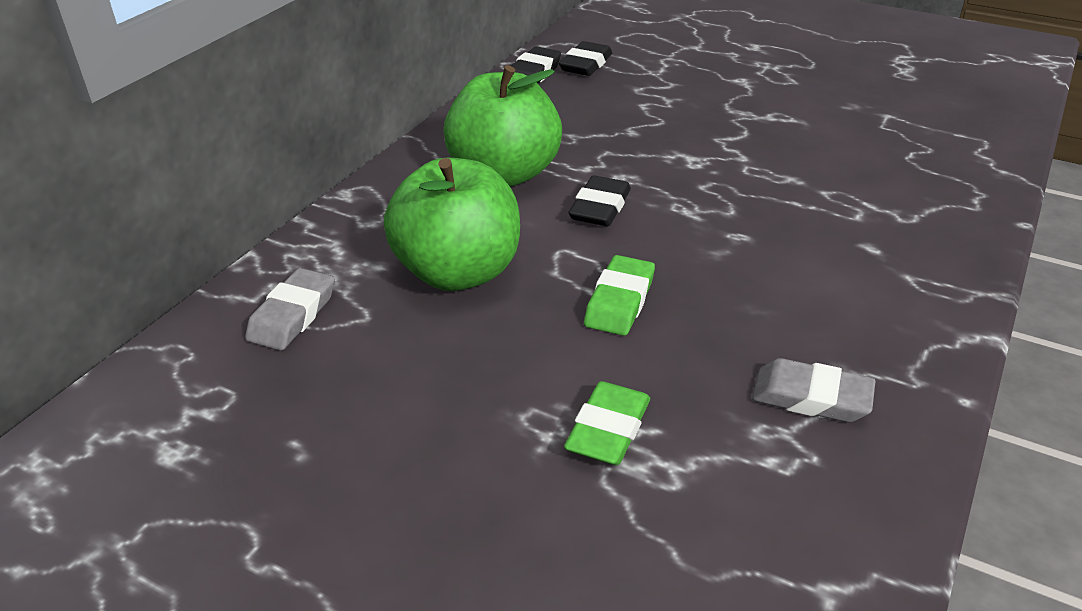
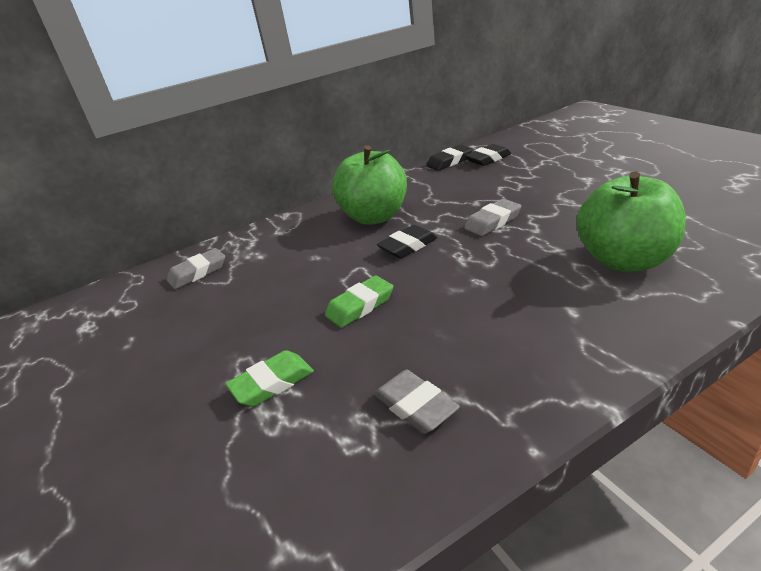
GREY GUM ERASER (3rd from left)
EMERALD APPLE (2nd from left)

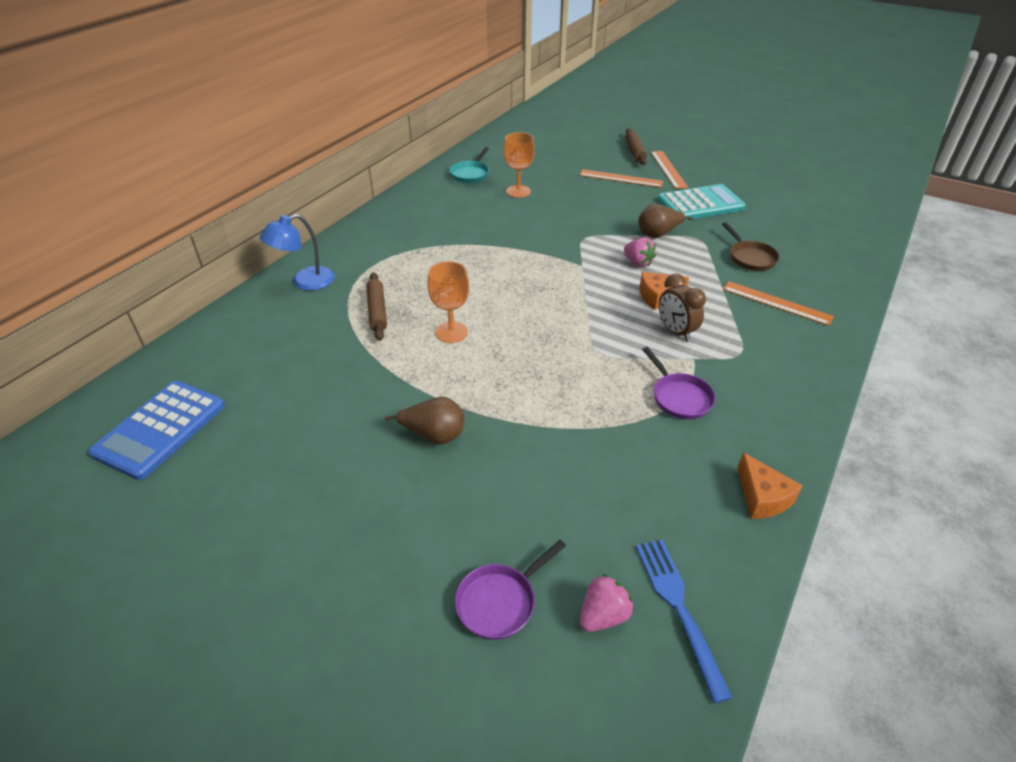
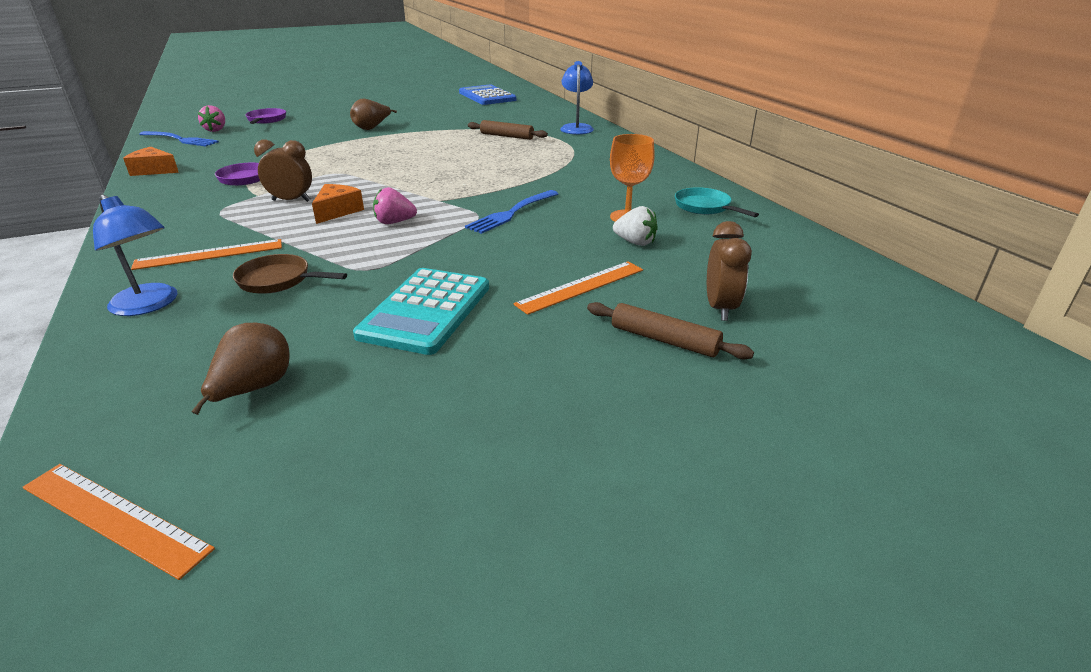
BRIGHT ORANGE RULER (1st from left)
COBALT DESK LAMP (1st from left)
BROWN PEAR (1st from left)
COBALT FORK (2nd from left)
SNOW-WHITE TOY STRAWBERRY
BROWN CLOCK (2nd from left)
BRIGHT ORANGE CHALICE (1st from left in the first image)

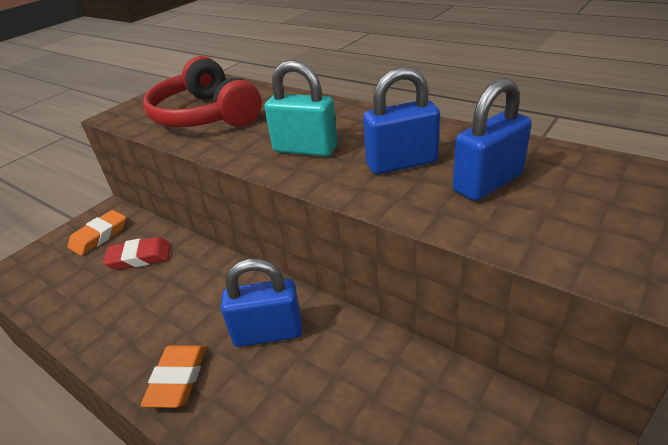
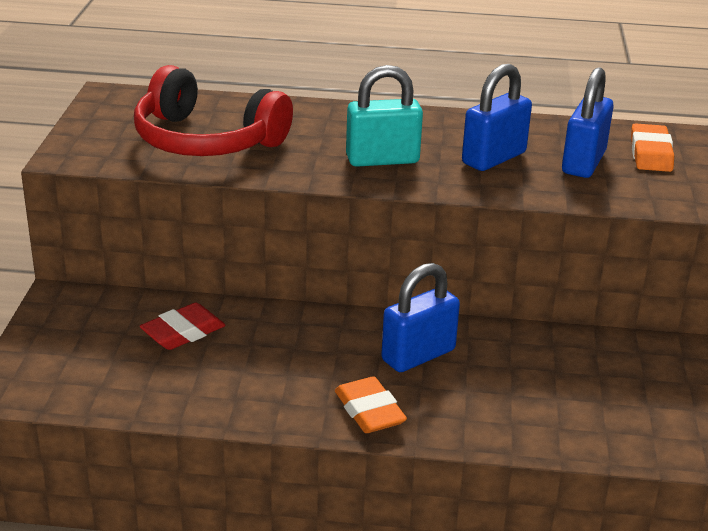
BRIGHT ORANGE GUM ERASER (2nd from left)

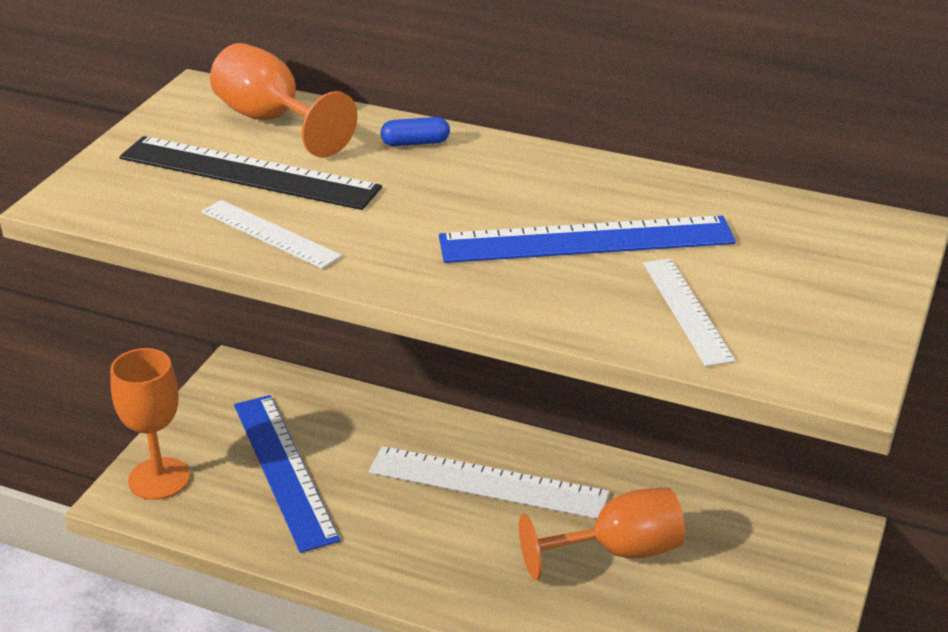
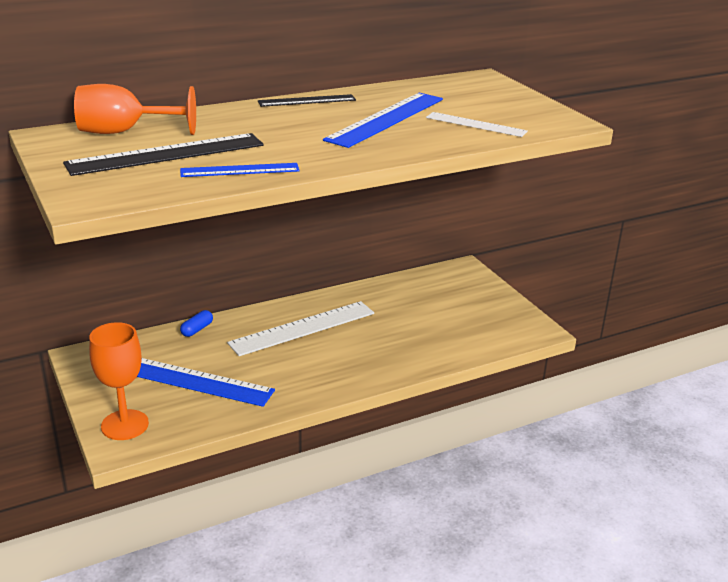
COBALT RULER (2nd from left)
COBALT PILL SHAPE
EBONY RULER (2nd from left)
BRIGHT ORANGE CHALICE (3rd from left in the first image)

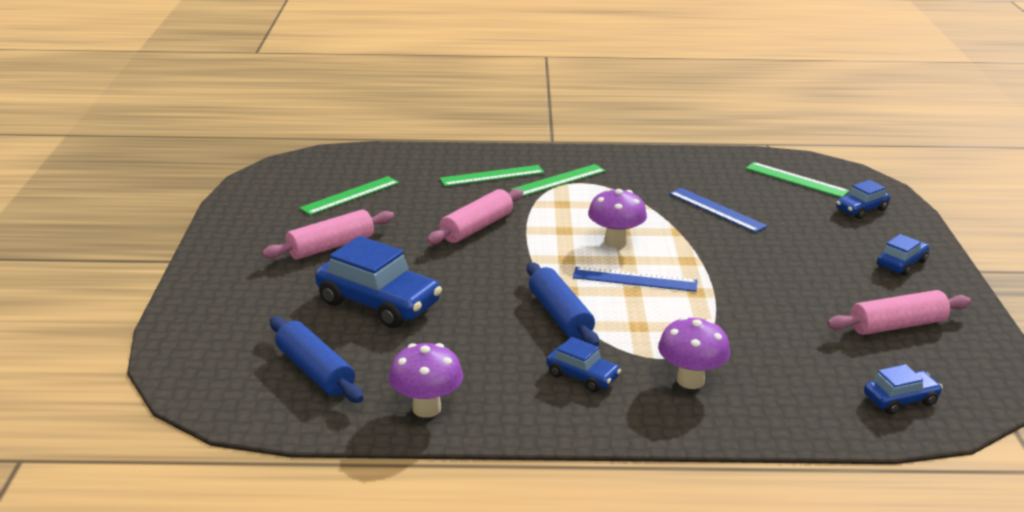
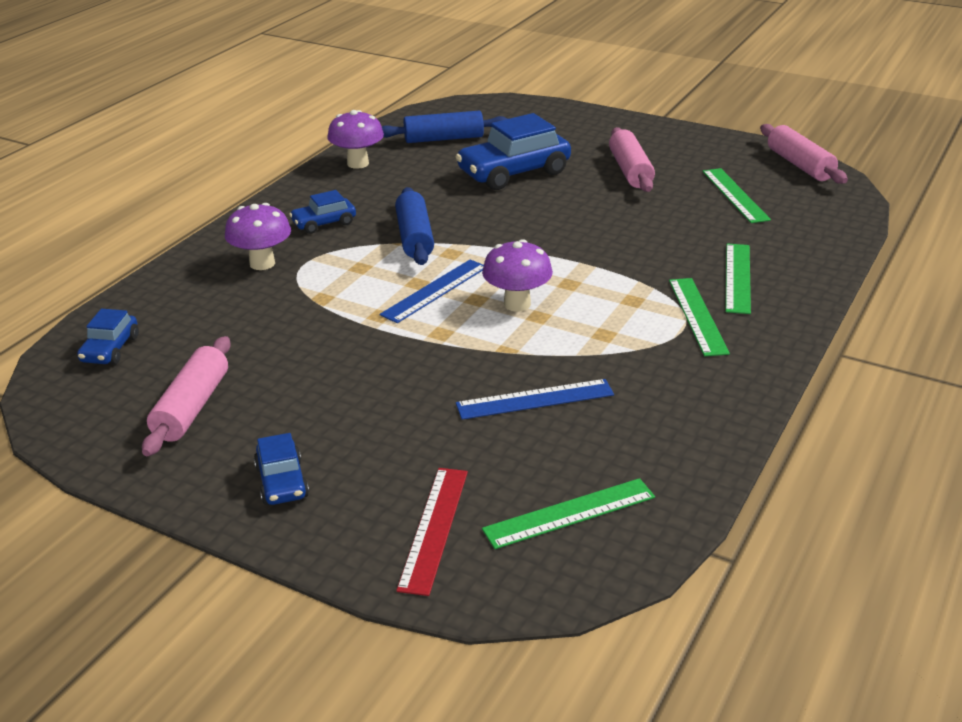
COBALT DOUGH ROLLER (1st from left)
SCARLET RULER
ROSY DOUGH ROLLER (3rd from left)

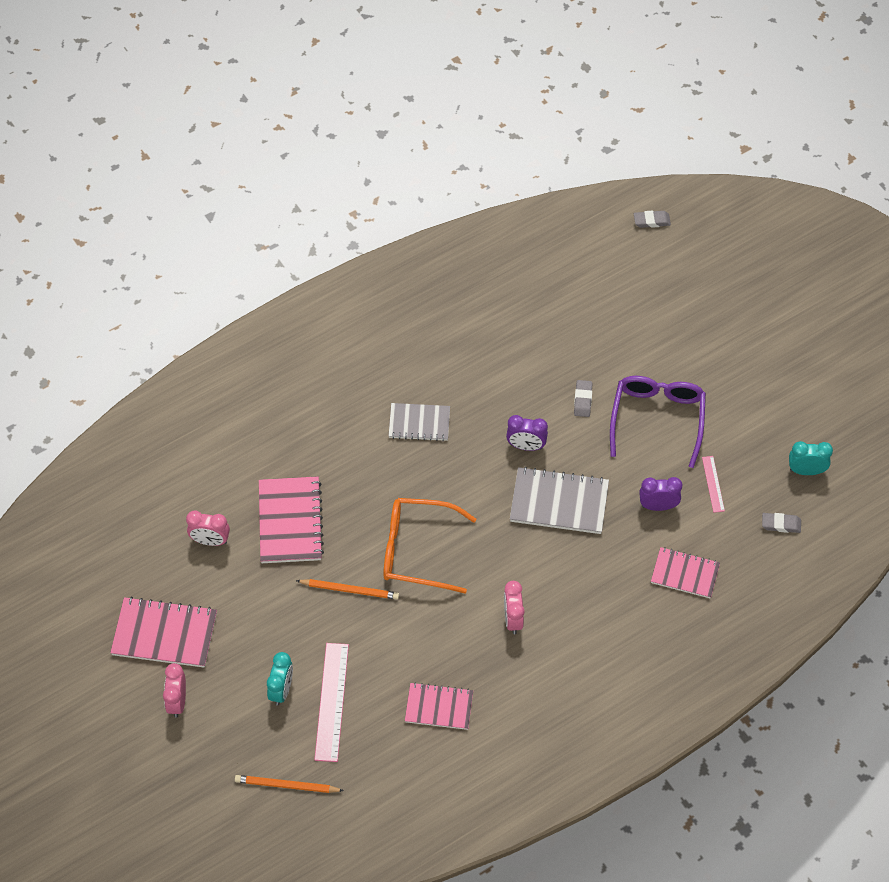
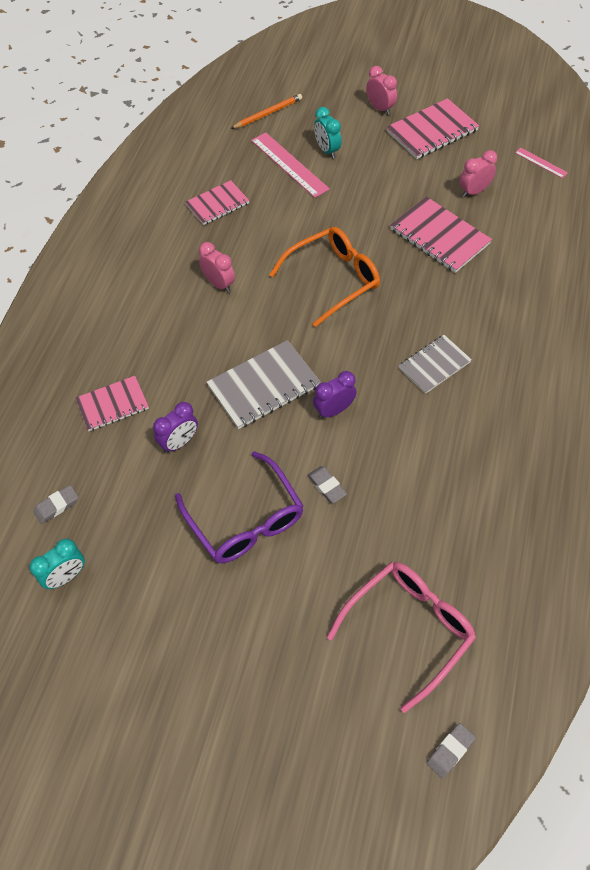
ROSY SPECTACLES
ROSY RULER (2nd from left)
BRIGHT ORANGE PENCIL (2nd from left in the first image)

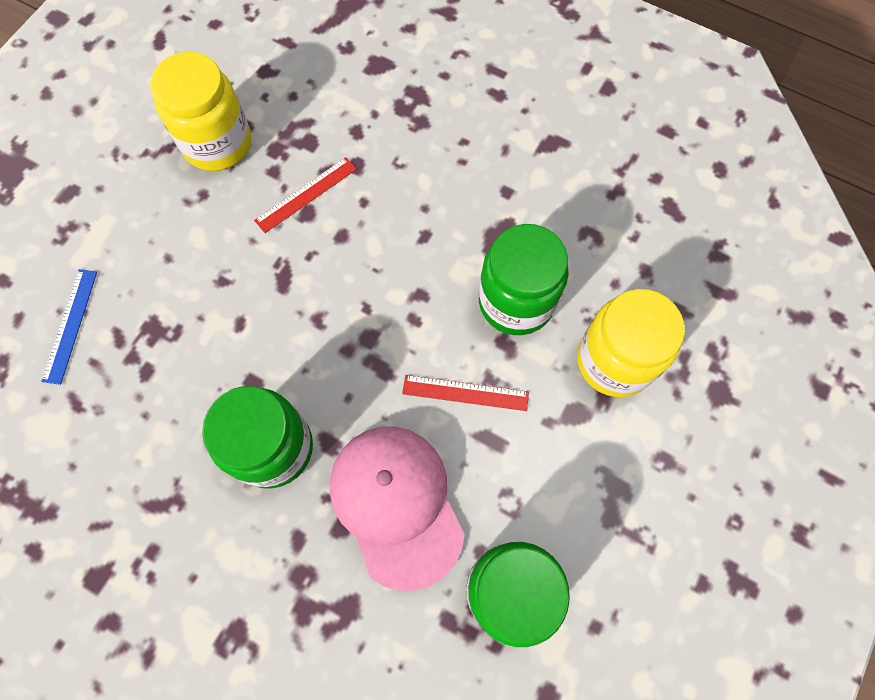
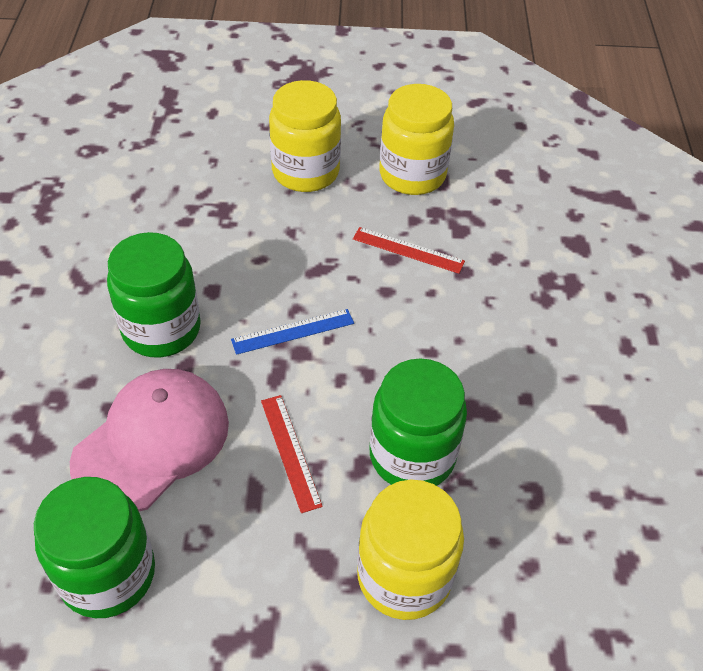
COBALT RULER
GOLDEN PRESERVE JAR (1st from left)

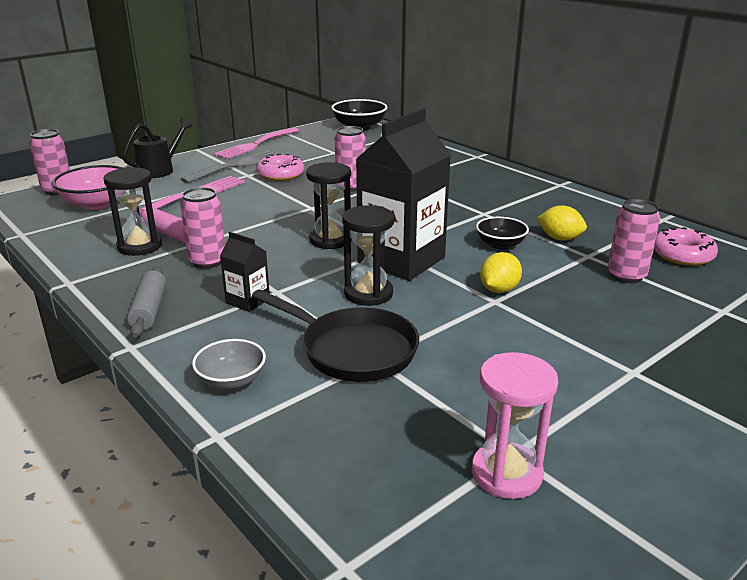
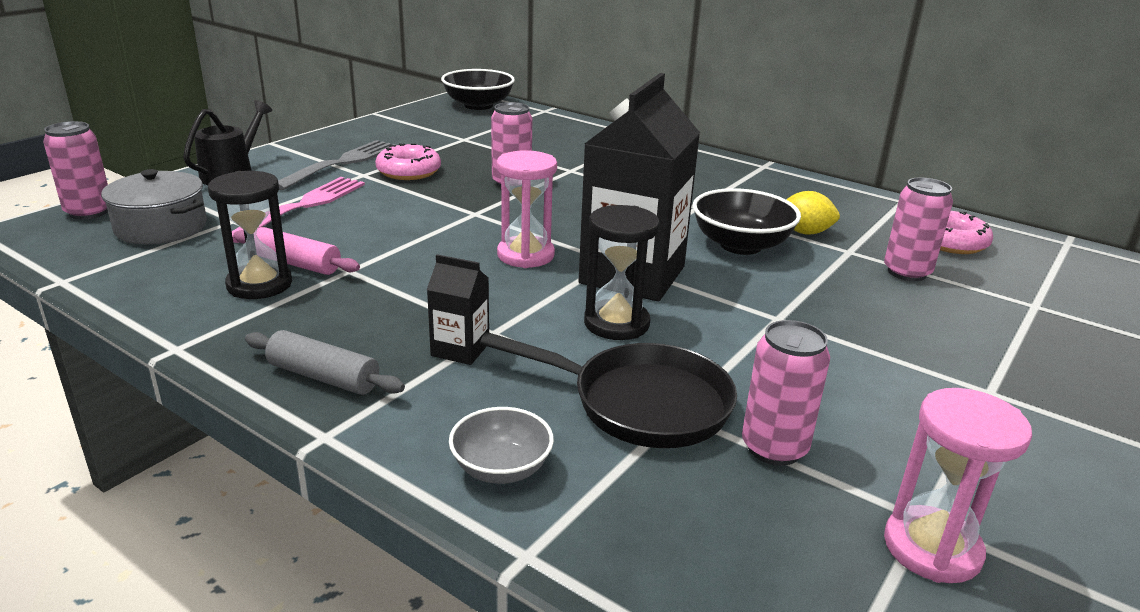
GREY COOKING POT
GREY DOUGH ROLLER
ROSY HOURGLASS (1st from left)
EBONY BOWL (2nd from left)
ROSY TIN (3rd from left)
ROSY FORK (2nd from left in the first image)
GOLDEN TOY LEMON (1st from left in the first image)

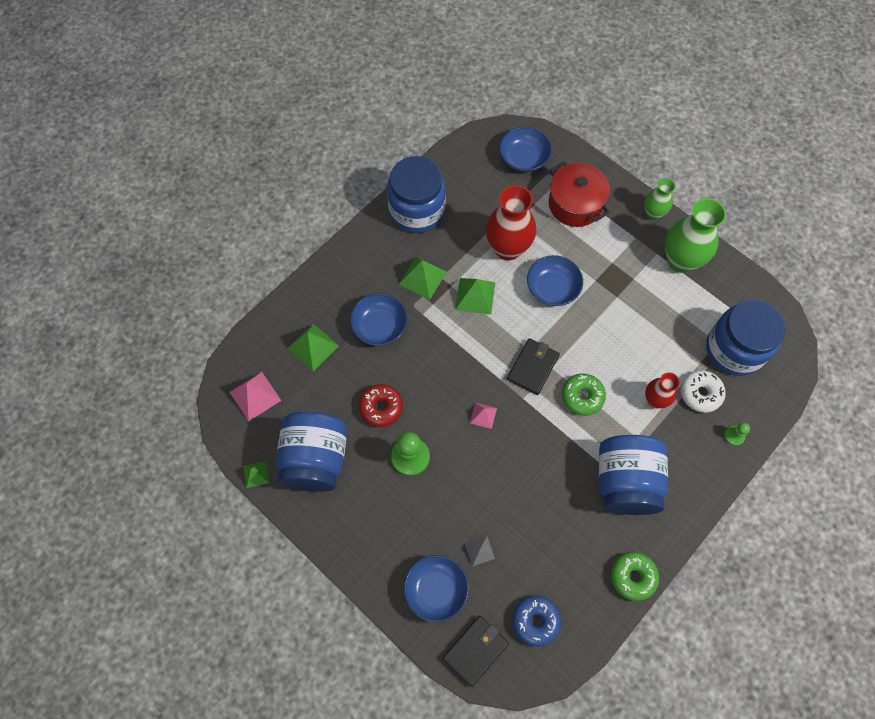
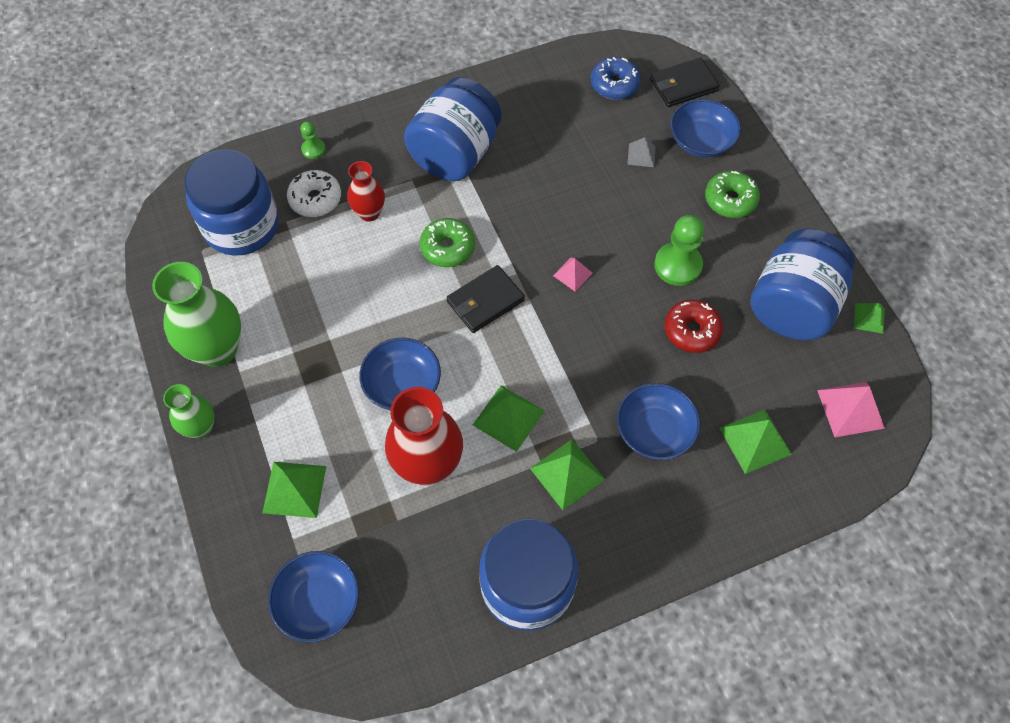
EMERALD PYRAMID SHAPE (1st from left)
EMERALD DONUT (2nd from left)

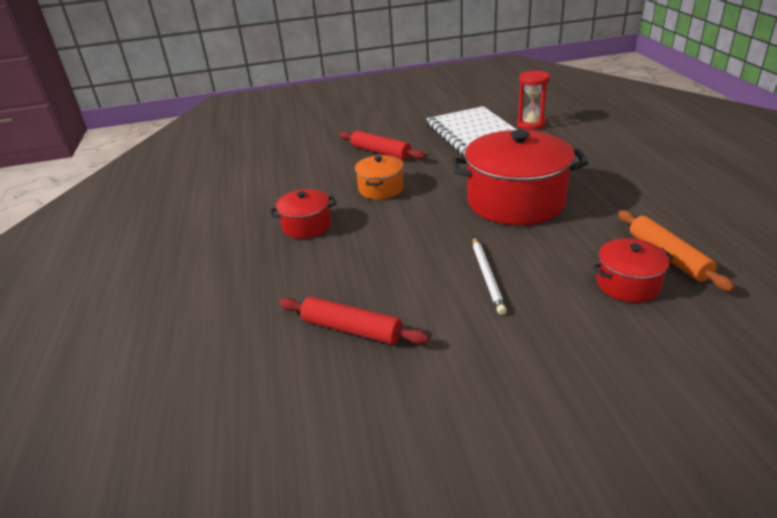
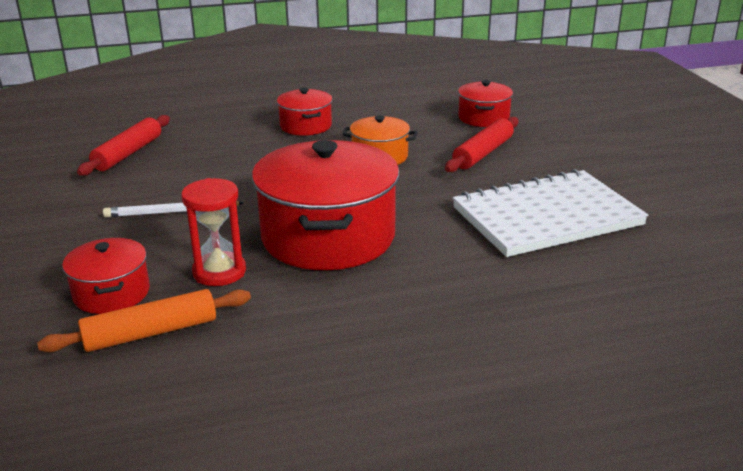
SCARLET HOURGLASS
SCARLET COOKING POT (4th from left)

